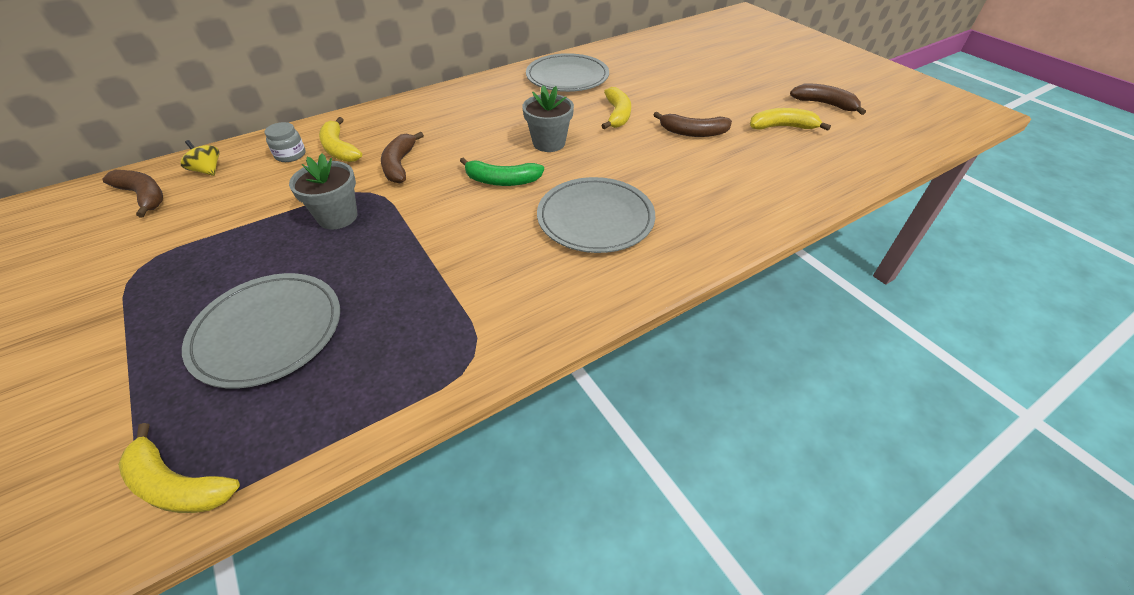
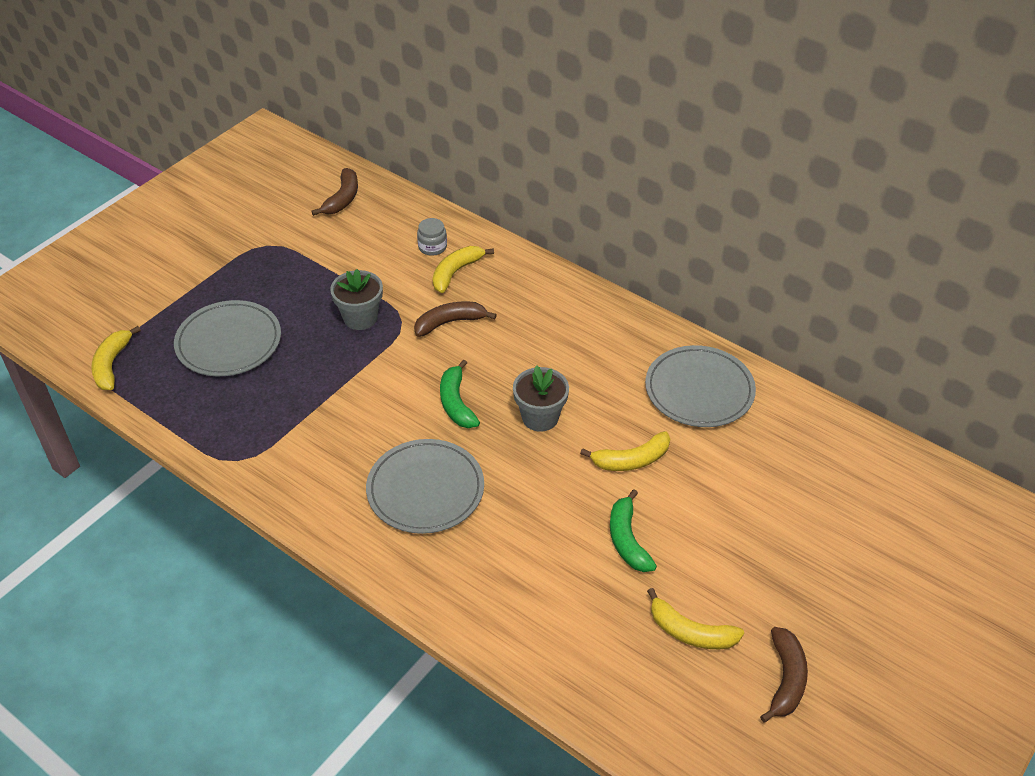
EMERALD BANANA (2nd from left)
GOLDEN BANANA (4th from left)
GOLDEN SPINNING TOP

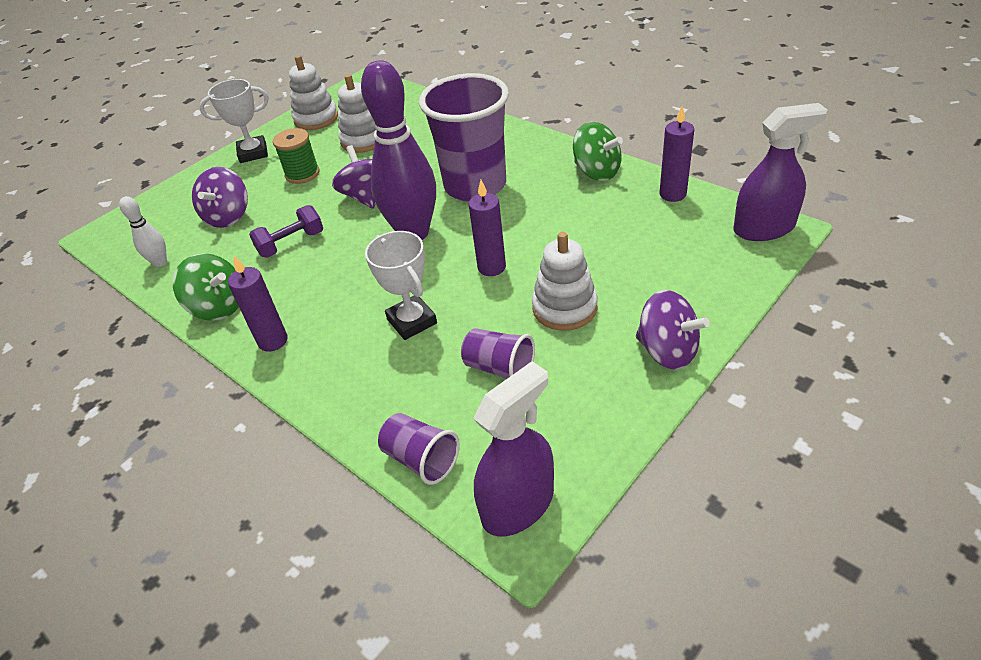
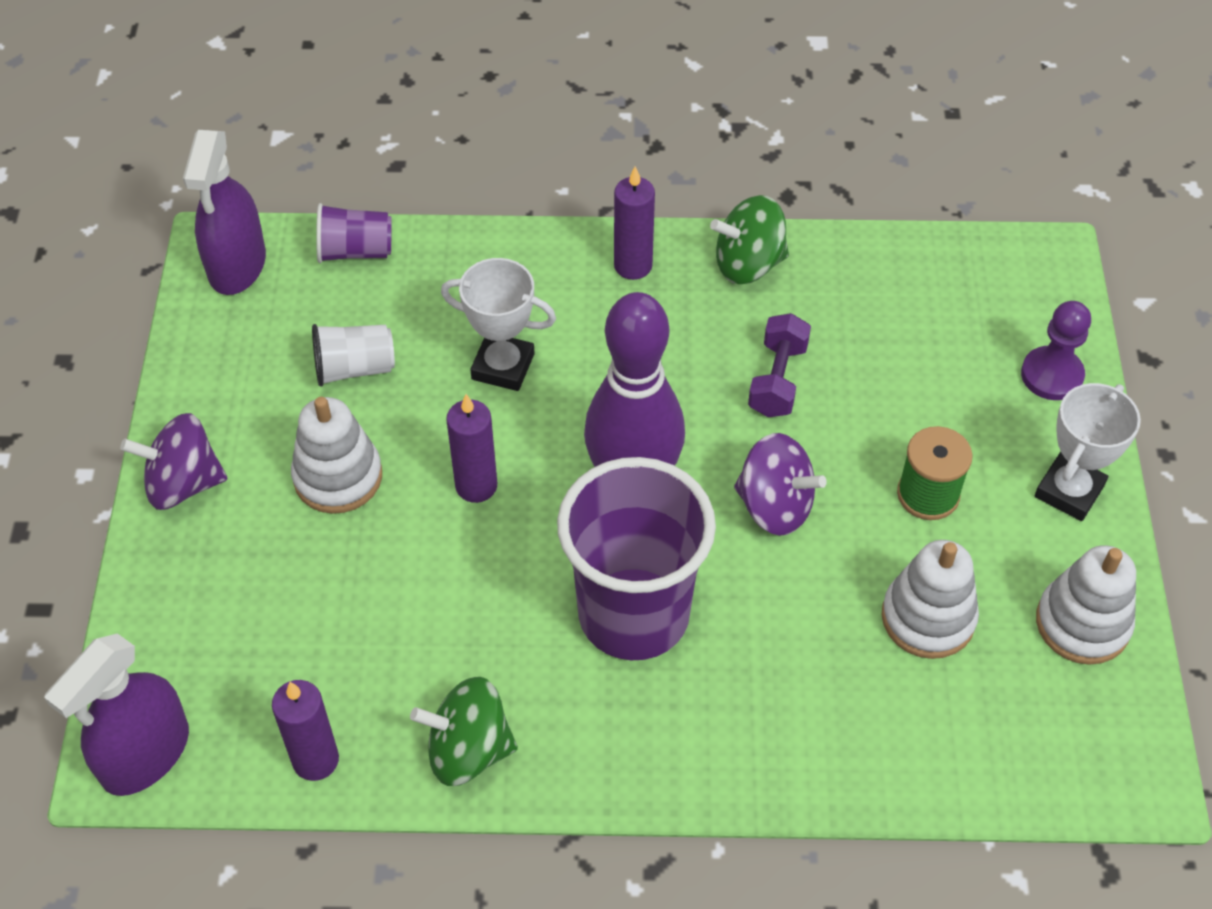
SNOW-WHITE CUP
PURPLE CHESS PAWN
SNOW-WHITE BOWLING PIN
PURPLE SPINNING TOP (1st from left in the first image)

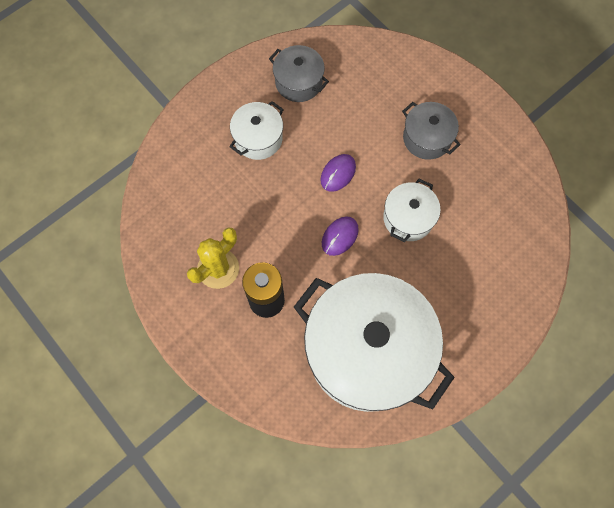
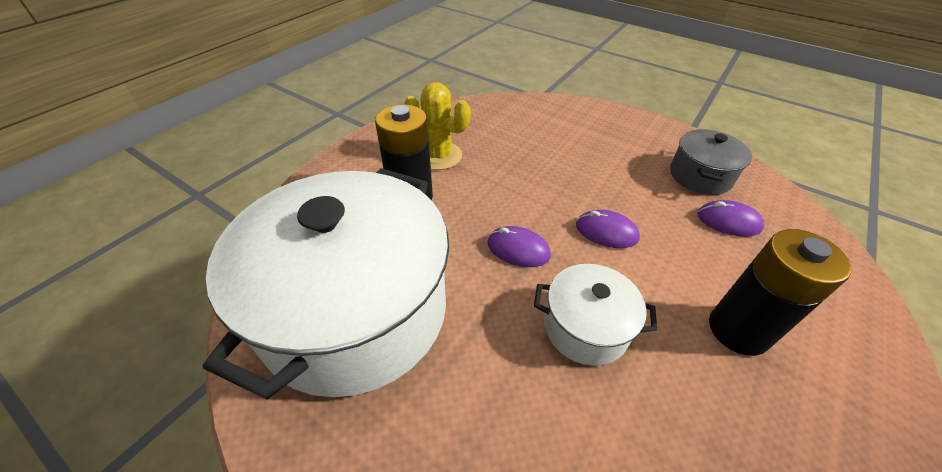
PURPLE MOUSE (3rd from left)
EBONY BATTERY (2nd from left)
SNOW-WHITE COOKING POT (1st from left in the first image)

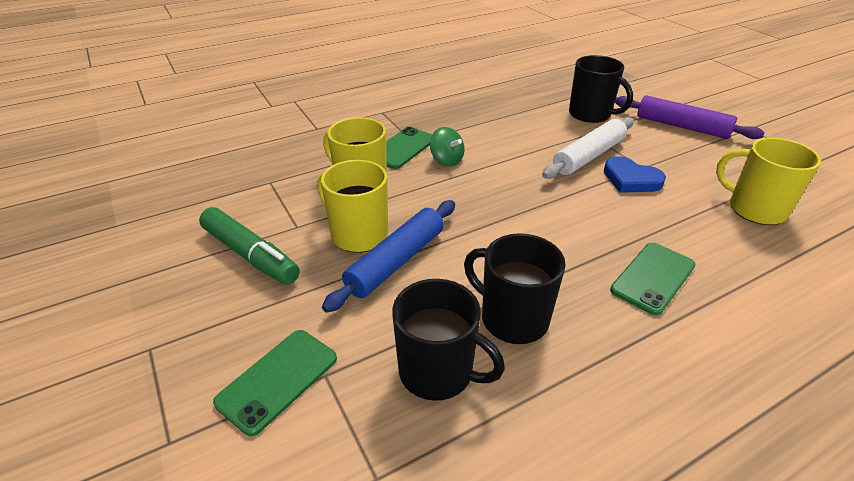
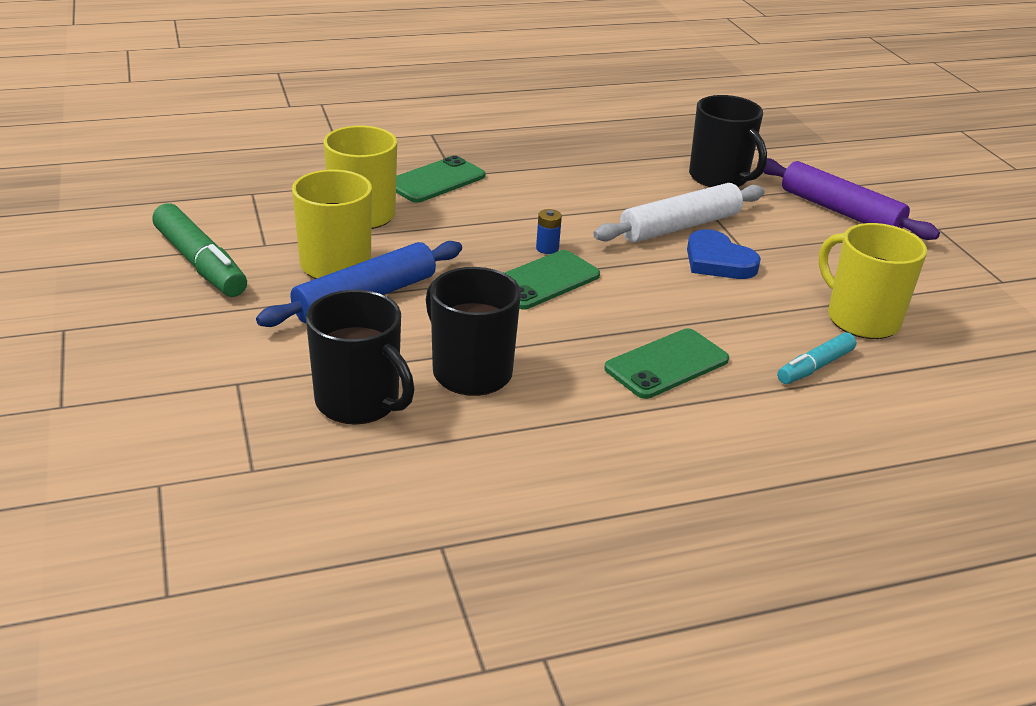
EMERALD PHONE (2nd from left)
COBALT BATTERY
TEAL FELT PEN
EMERALD SPINNING TOP

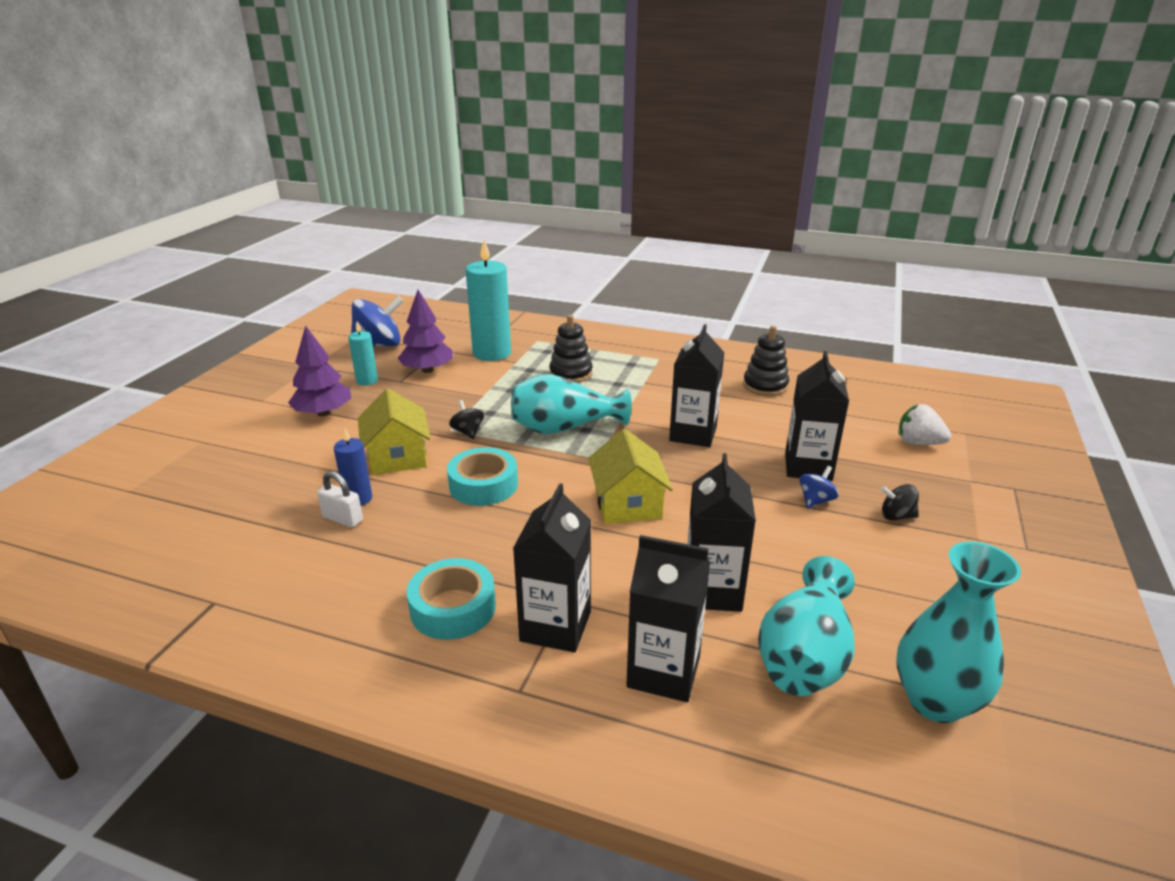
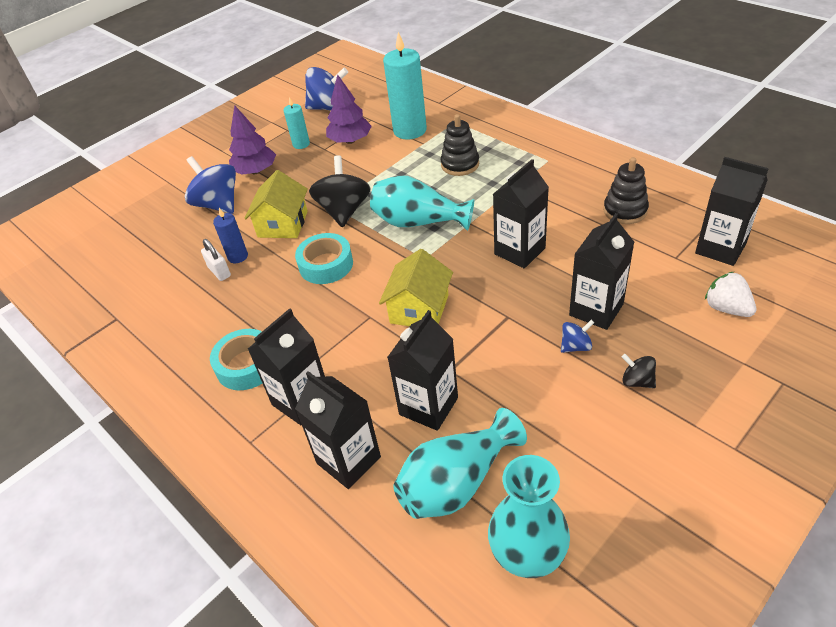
COBALT SPINNING TOP (1st from left)
EBONY SPINNING TOP (1st from left)
EBONY JUICE CARTON (6th from left)

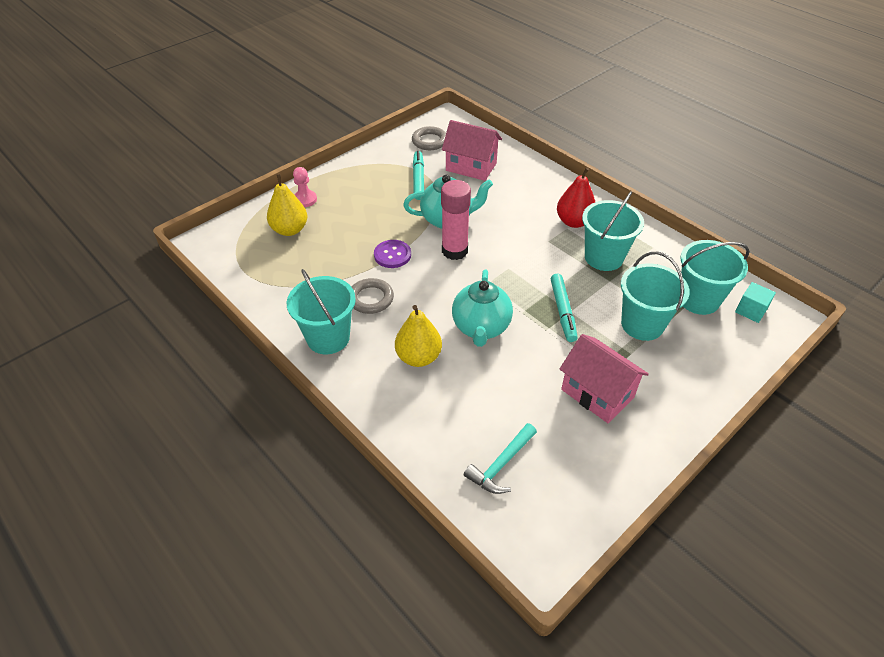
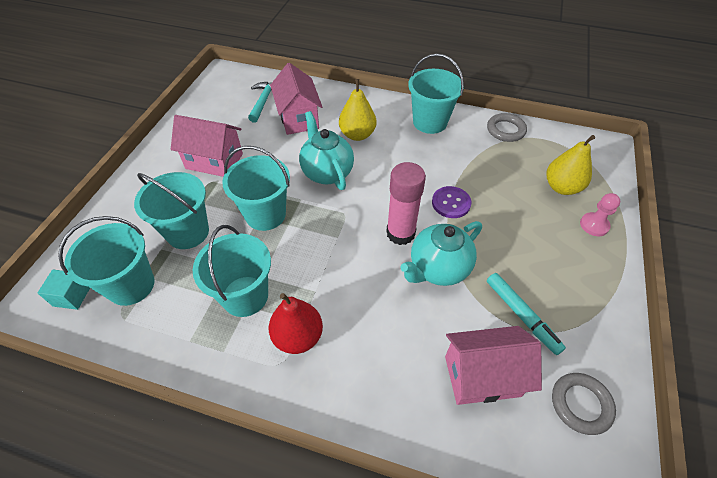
TEAL BUCKET (4th from left)
ROSY HOUSE (2nd from left)
GREY HOOP (1st from left)

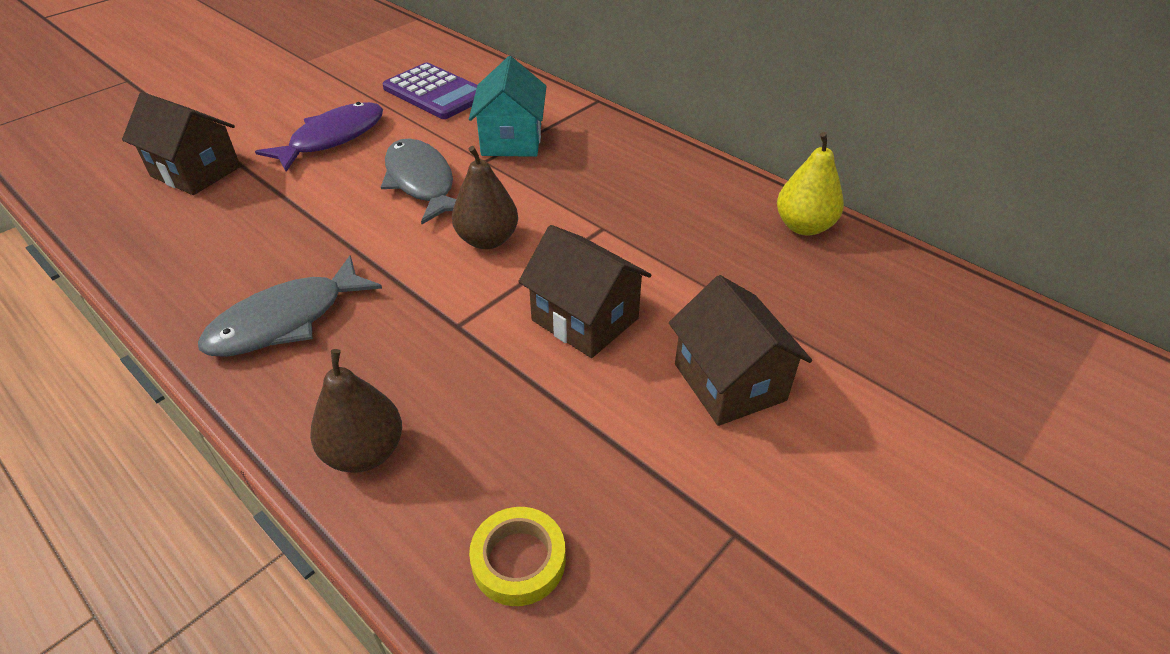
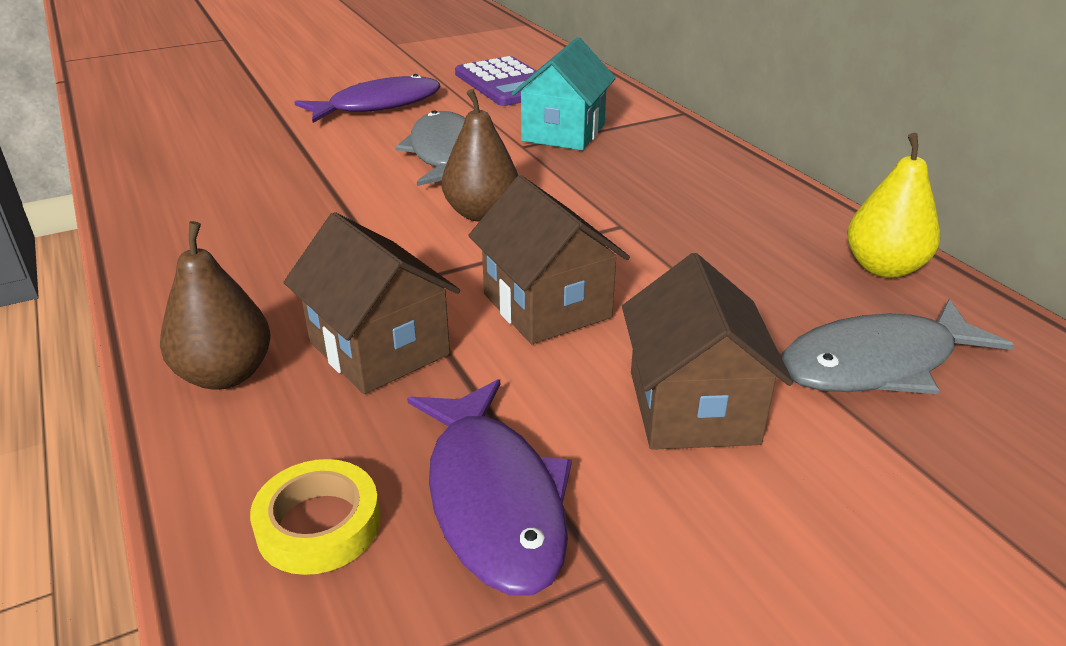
BROWN HOUSE (1st from left)
PURPLE FISH (2nd from left)
GREY FISH (2nd from left)

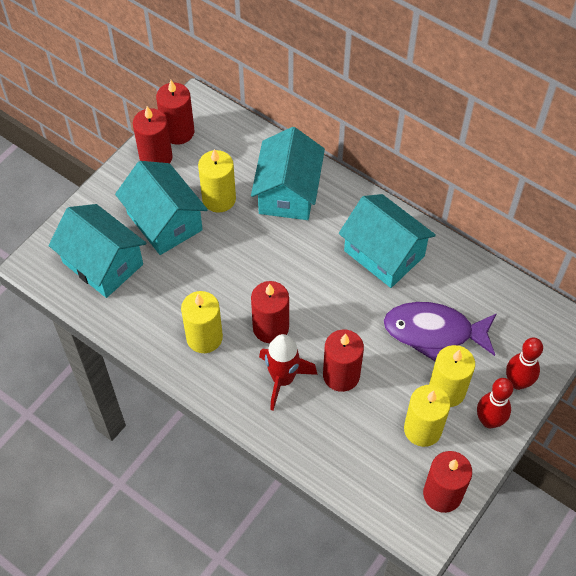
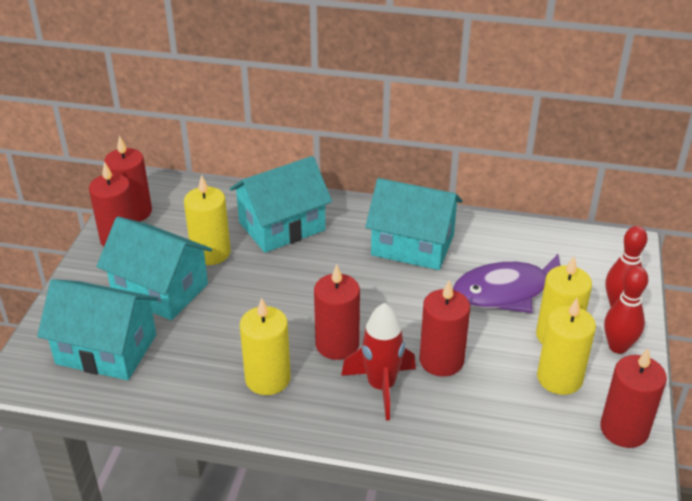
TEAL HOUSE (3rd from left)

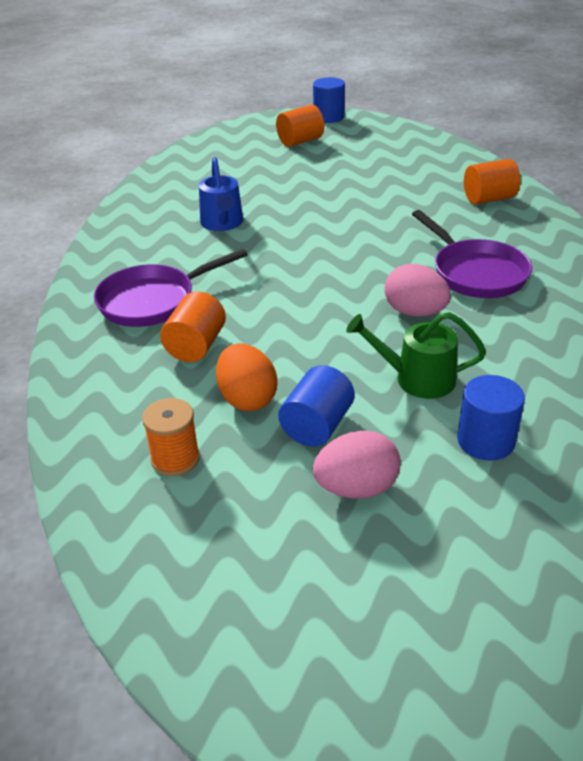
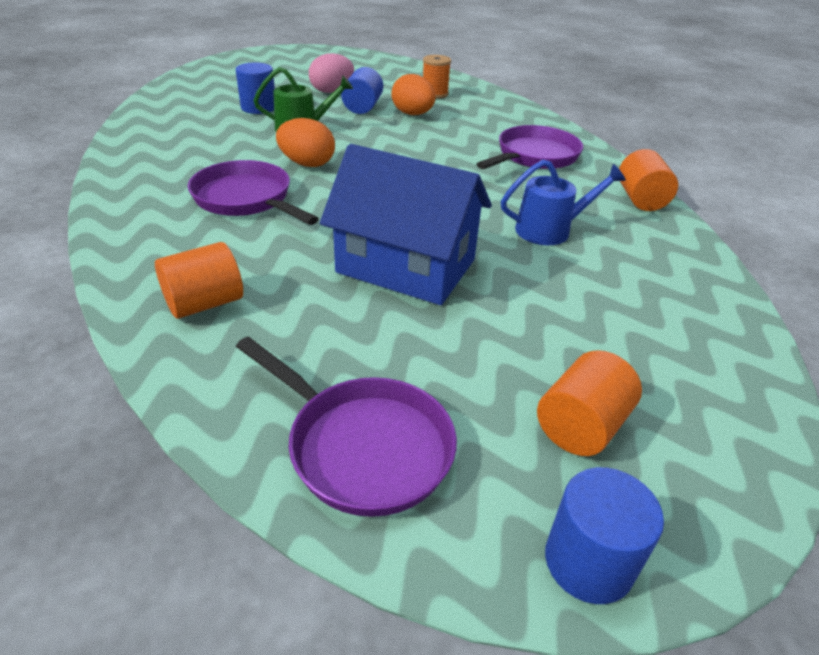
PURPLE PAN (2nd from left)
BRIGHT ORANGE EGG SHAPE (1st from left)
COBALT HOUSE
COBALT WATERING POT
BRIGHT ORANGE SOLID CYLINDER (3rd from left)

